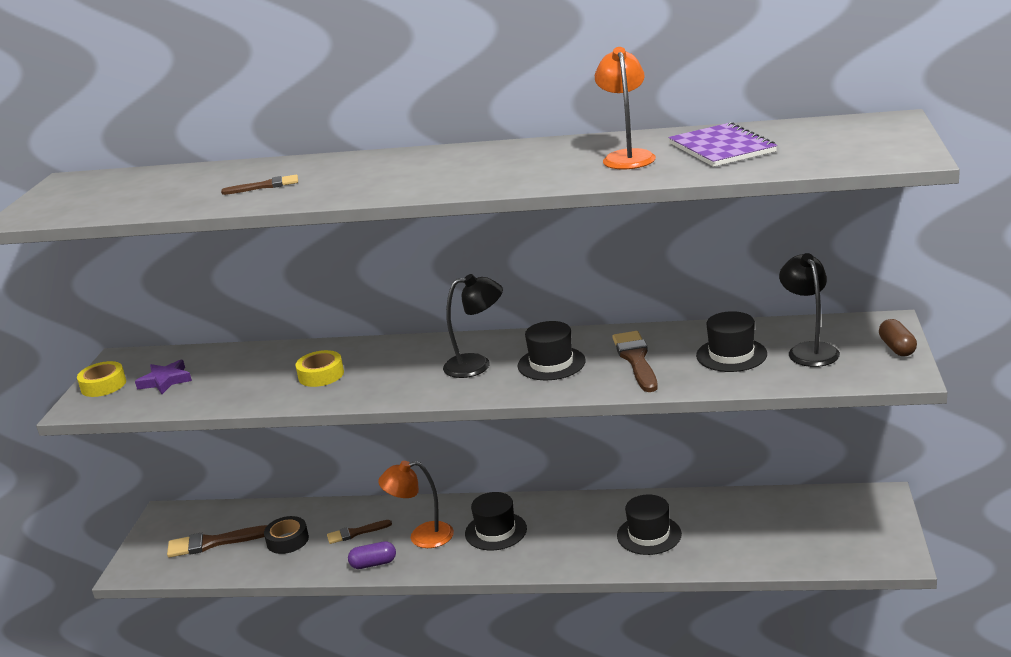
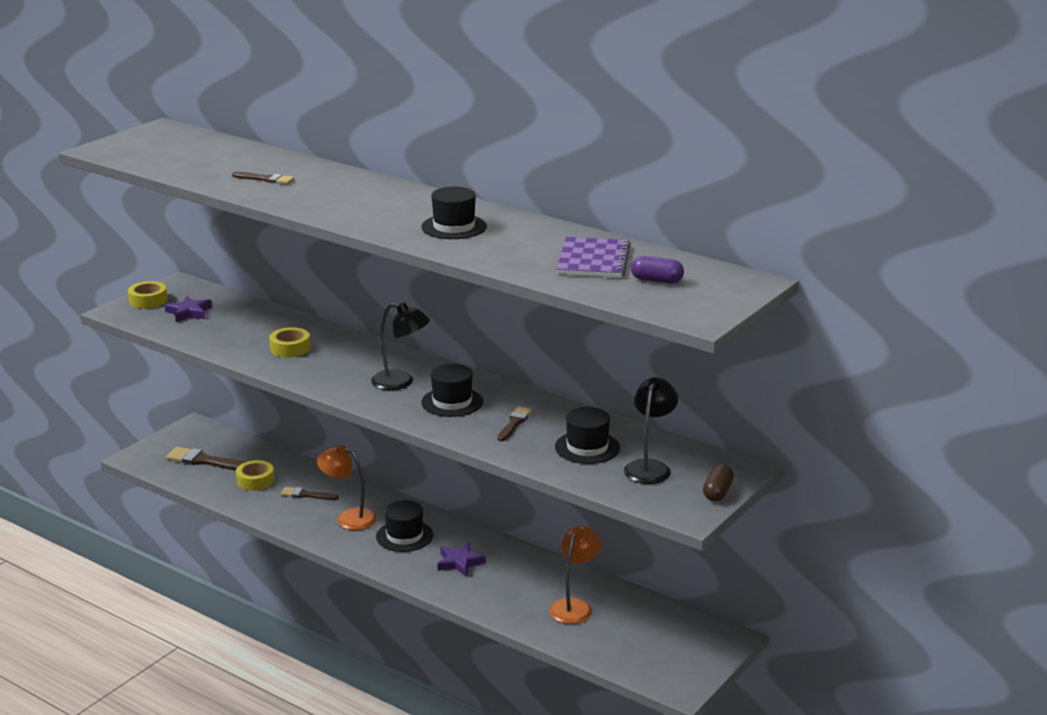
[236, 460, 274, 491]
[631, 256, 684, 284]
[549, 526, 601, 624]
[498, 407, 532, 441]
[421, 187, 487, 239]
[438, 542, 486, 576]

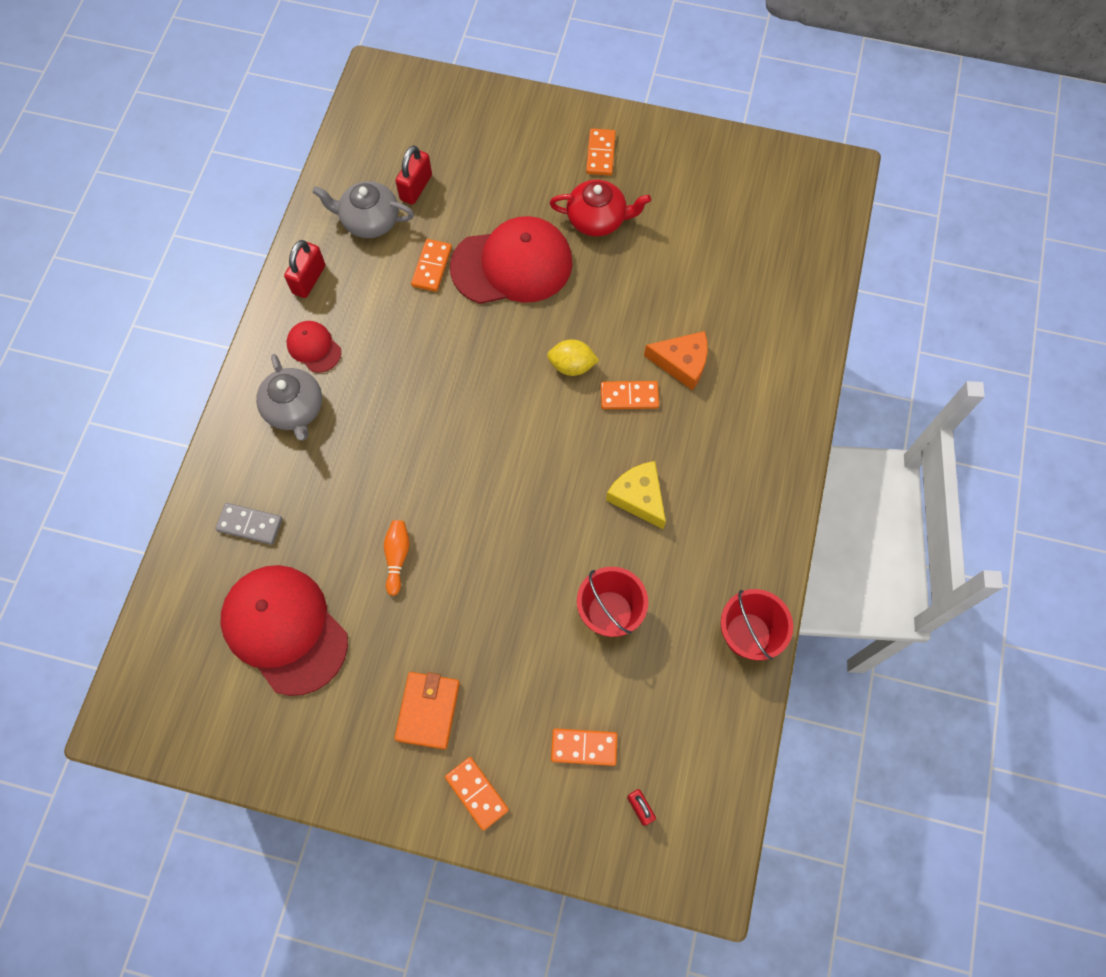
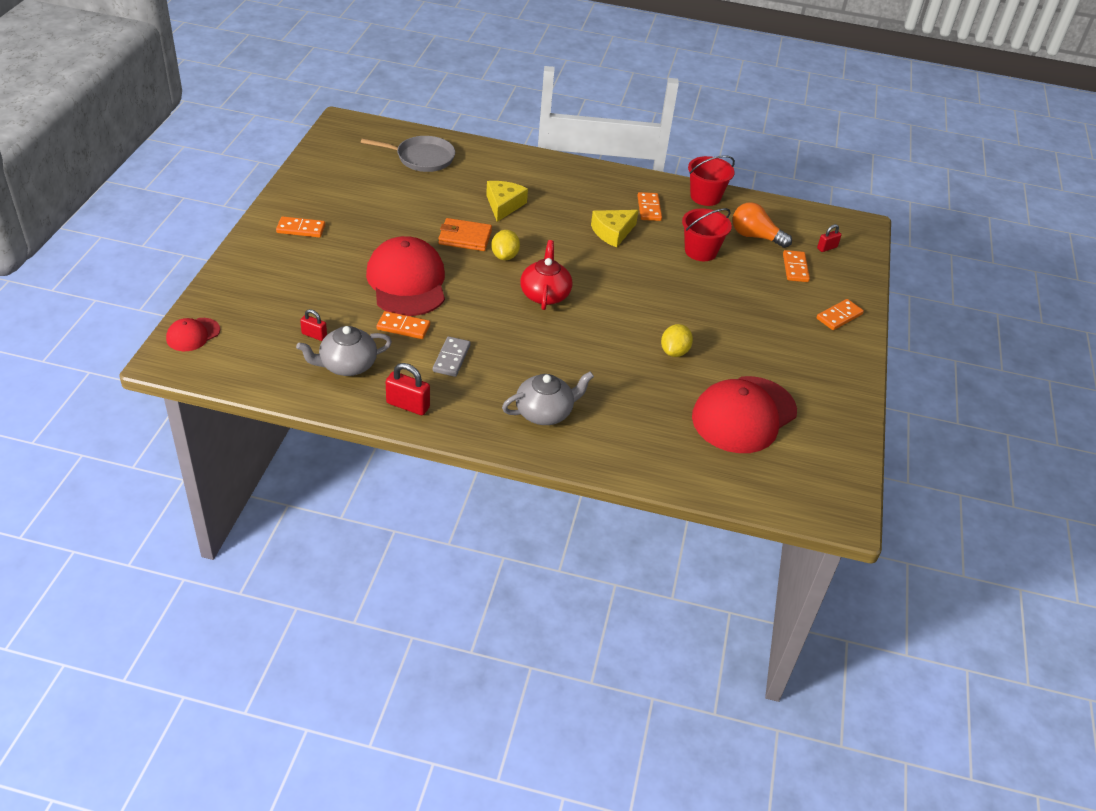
[433, 336, 471, 377]
[166, 318, 220, 351]
[296, 326, 392, 376]
[661, 324, 693, 357]
[438, 218, 492, 251]
[300, 309, 327, 341]
[520, 240, 572, 310]
[637, 192, 662, 221]
[486, 181, 528, 222]
[361, 136, 455, 172]
[732, 202, 792, 248]

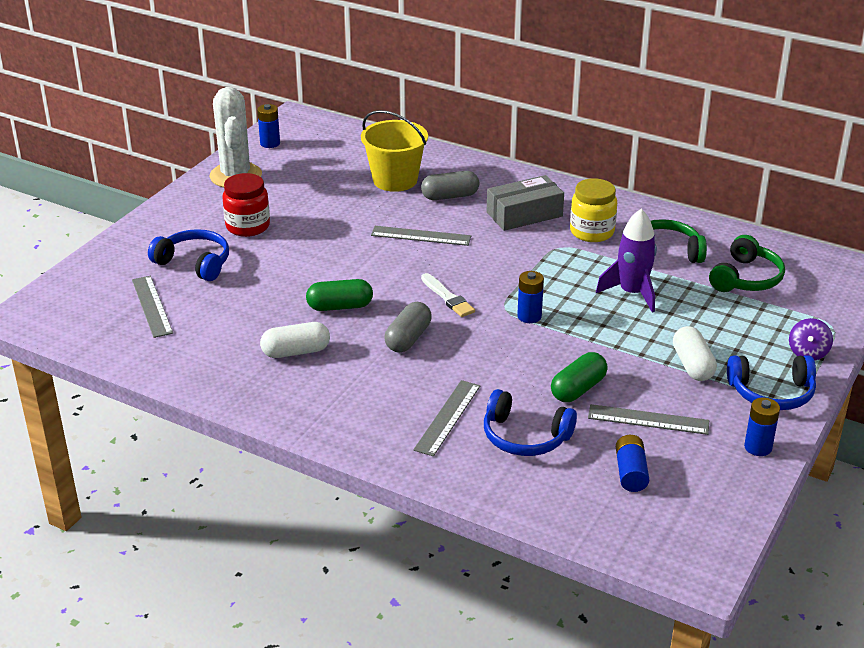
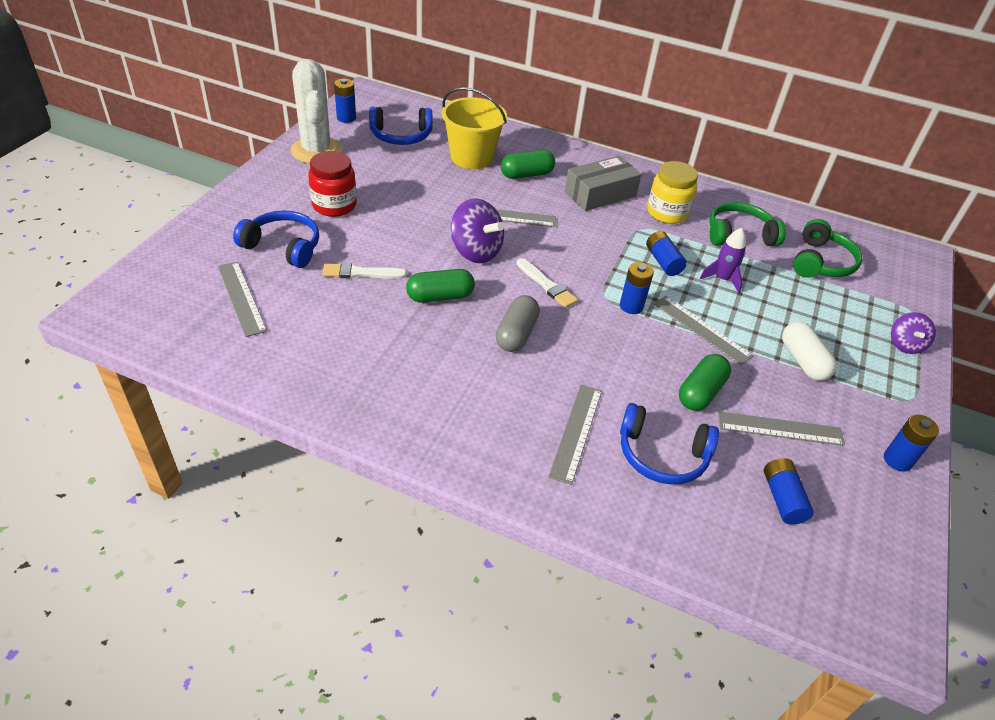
[260, 322, 330, 358] (first image)
[501, 150, 555, 179]
[700, 228, 746, 293]
[369, 107, 433, 145]
[322, 263, 407, 279]
[450, 198, 504, 263]
[646, 231, 687, 276]
[654, 296, 753, 365]

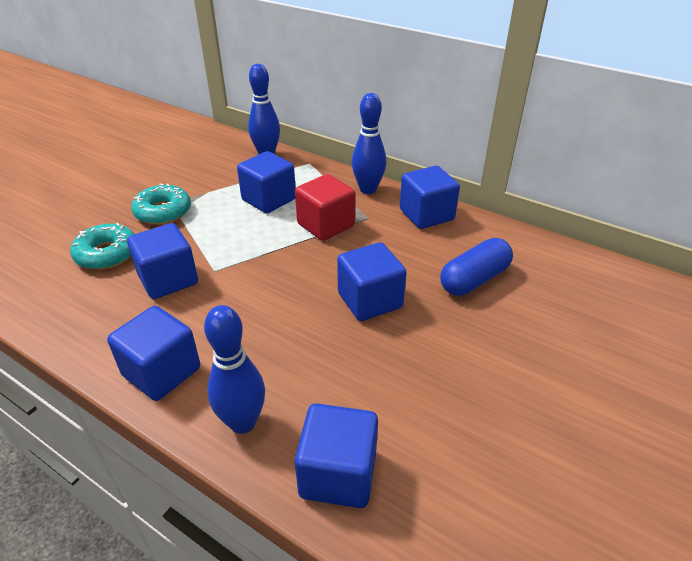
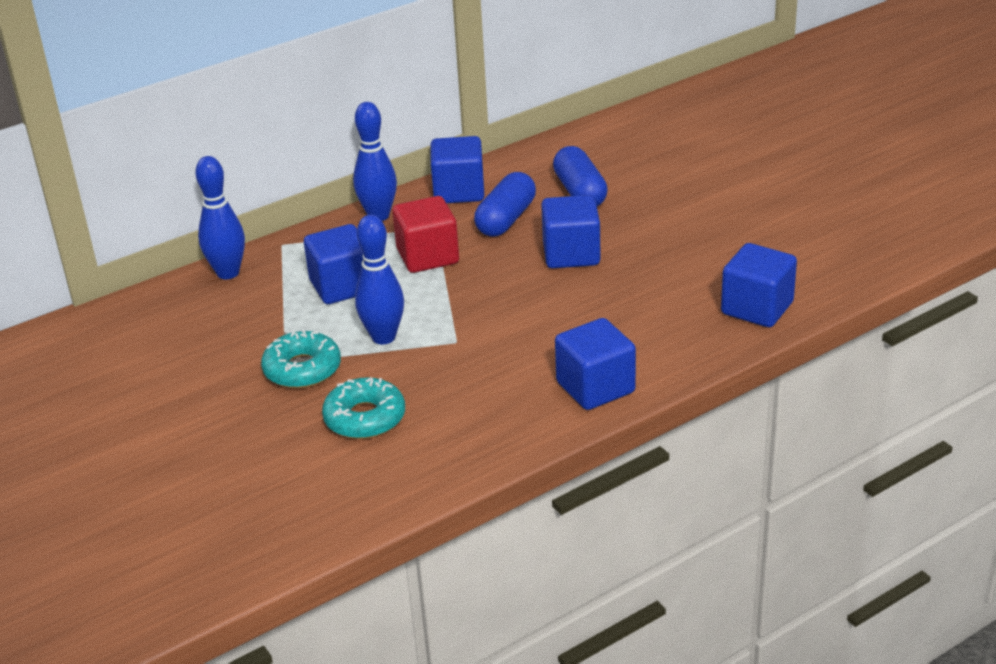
[127, 223, 198, 299] (first image)
[355, 215, 404, 344]
[474, 172, 536, 237]

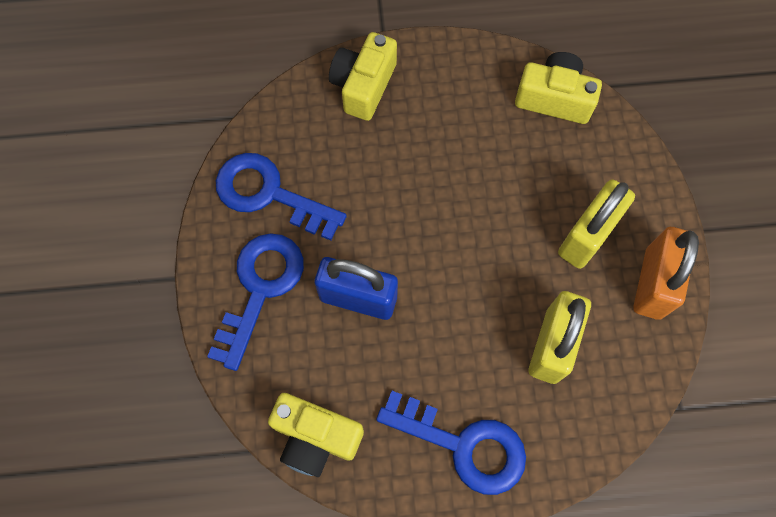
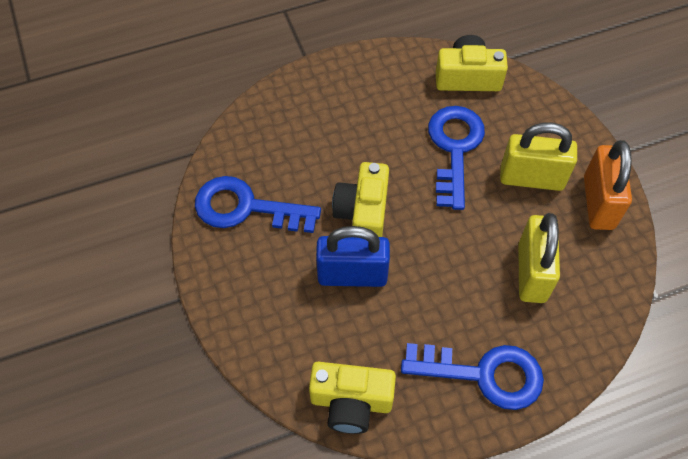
[428, 106, 485, 210]
[332, 162, 389, 237]
[500, 123, 577, 191]

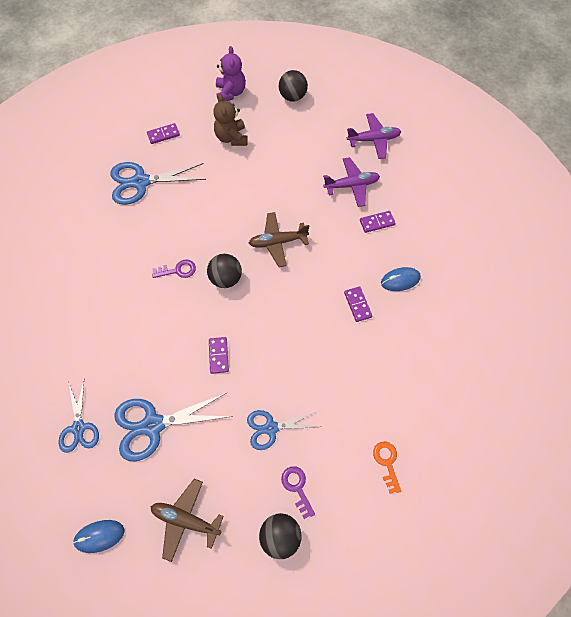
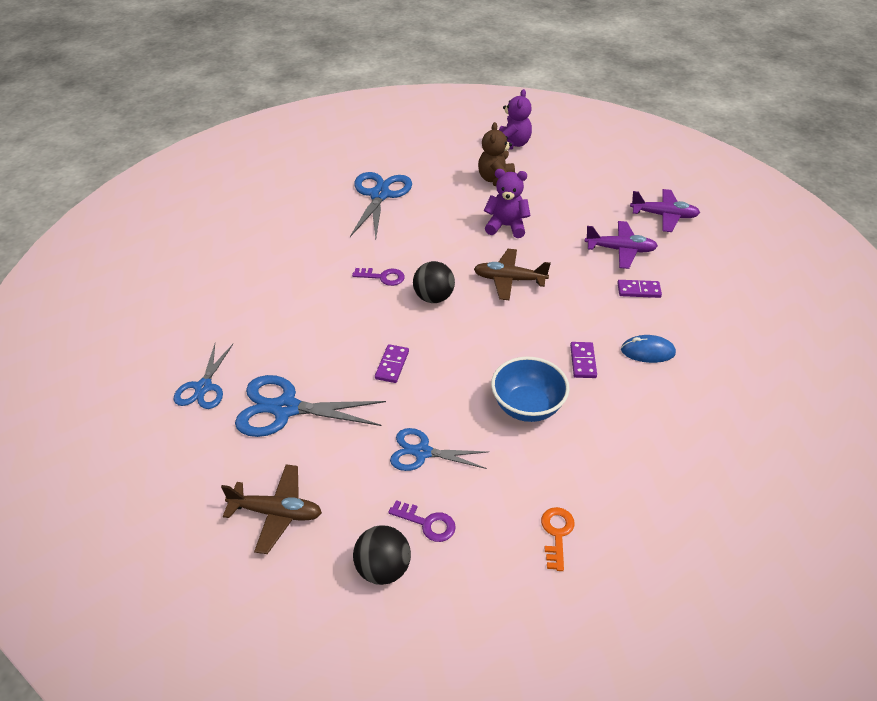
[73, 520, 125, 553] (first image)
[350, 172, 412, 239]
[147, 123, 180, 144] (first image)
[221, 464, 322, 554]
[279, 70, 308, 102] (first image)
[388, 500, 456, 542]
[484, 169, 531, 238]
[491, 357, 570, 422]

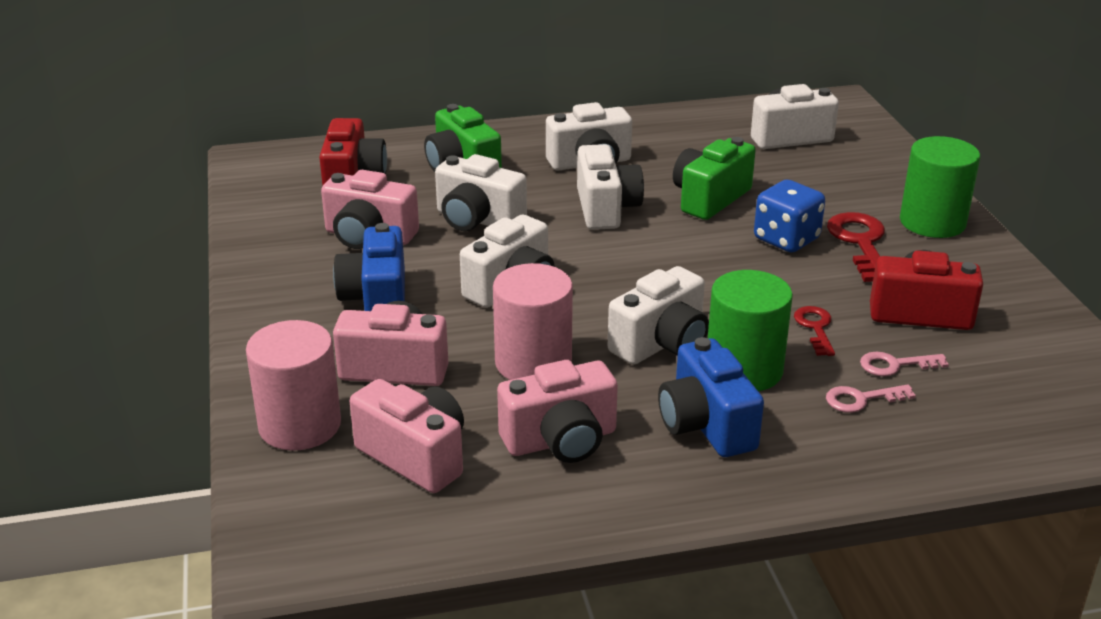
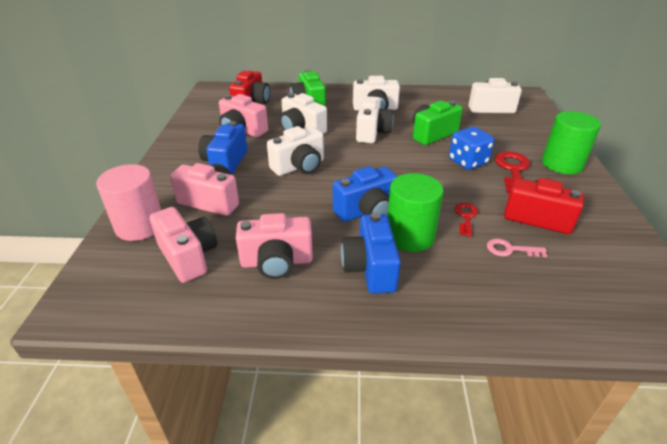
[493, 263, 573, 380] (first image)
[333, 166, 398, 222]
[826, 384, 916, 413] (first image)

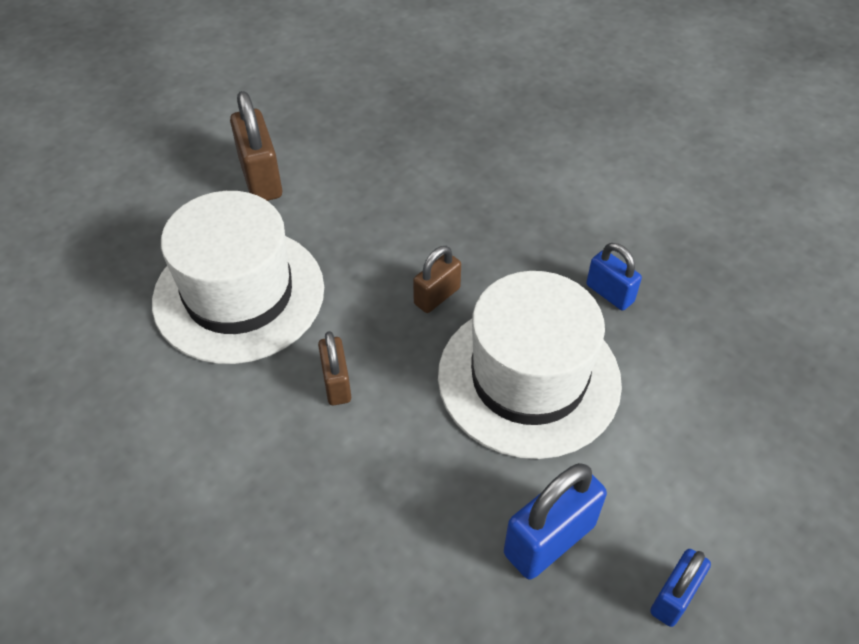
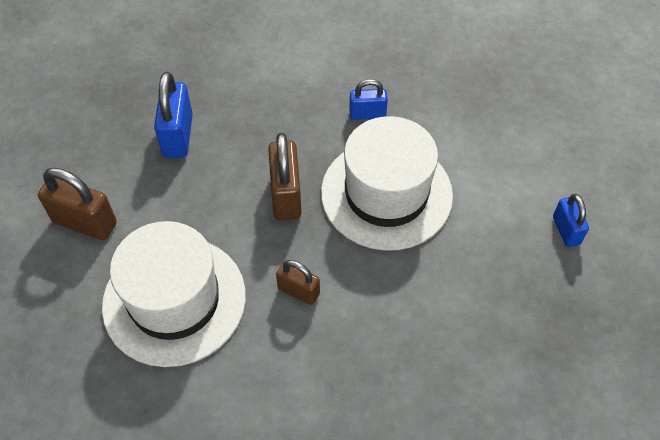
[268, 133, 302, 220]
[154, 72, 193, 158]

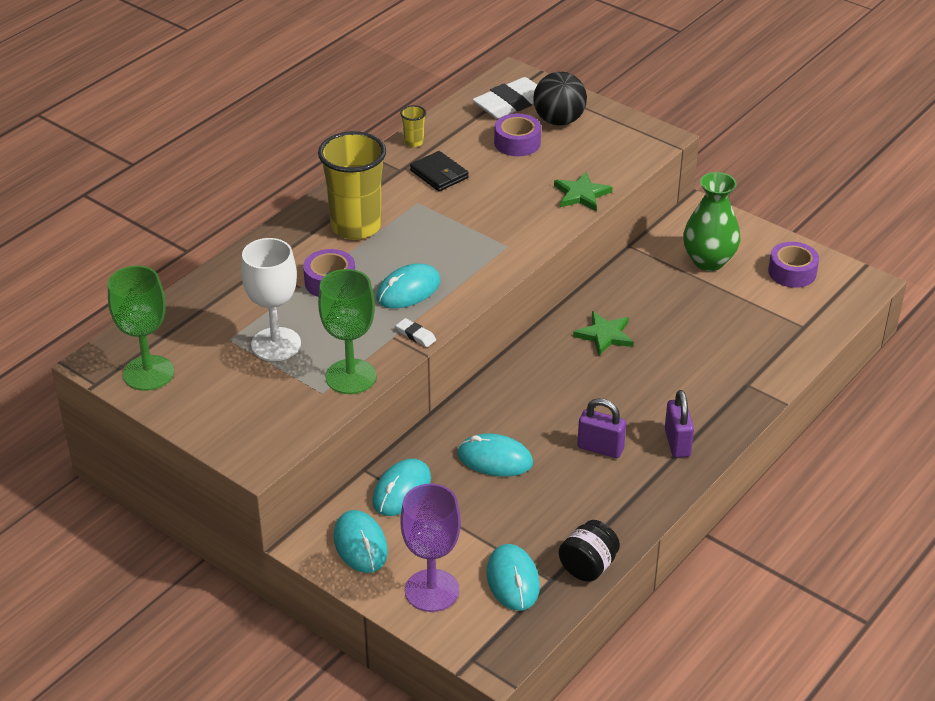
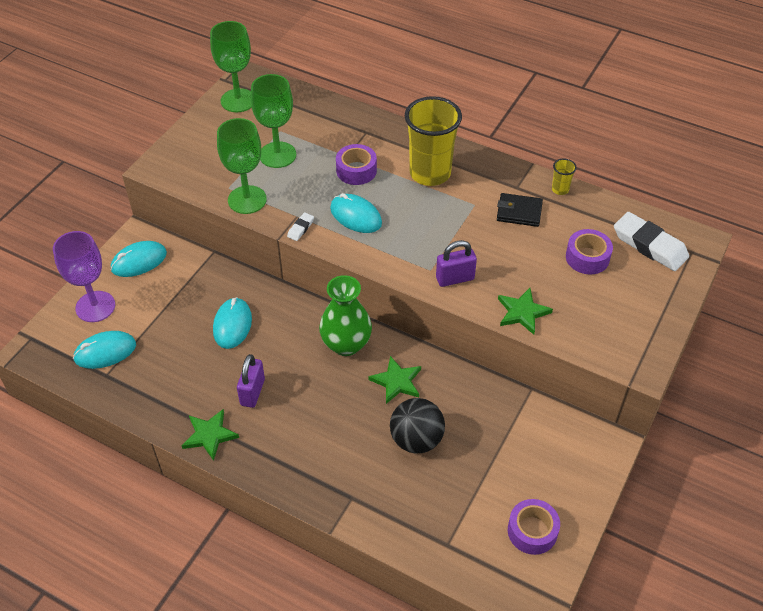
[251, 74, 296, 168]
[372, 459, 431, 516] (first image)
[497, 193, 543, 227]
[390, 398, 445, 453]
[559, 520, 620, 582] (first image)
[436, 240, 477, 287]
[319, 275, 372, 356]
[182, 409, 239, 461]

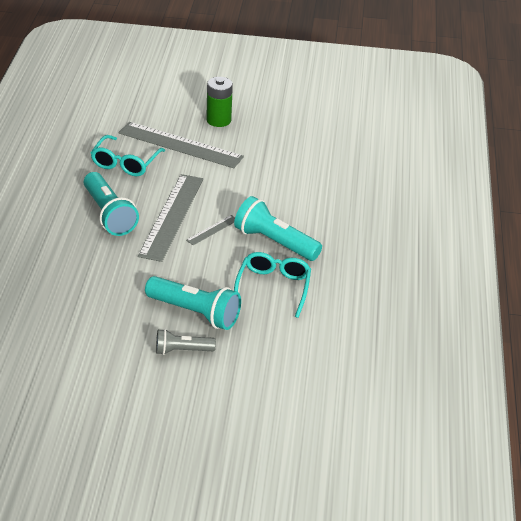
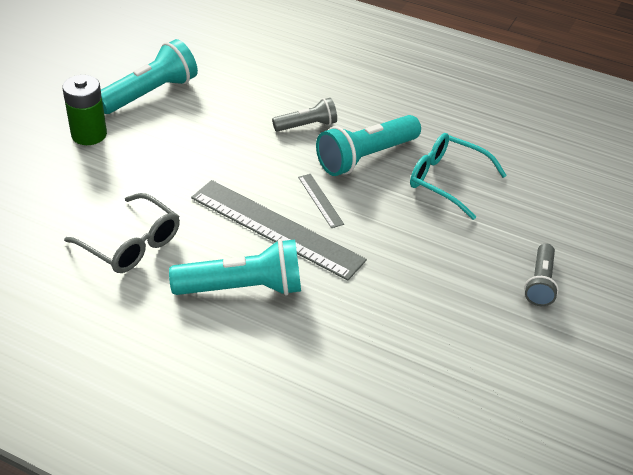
[64, 193, 180, 273]
[118, 122, 244, 168] (first image)
[101, 39, 198, 114]
[272, 98, 337, 132]

